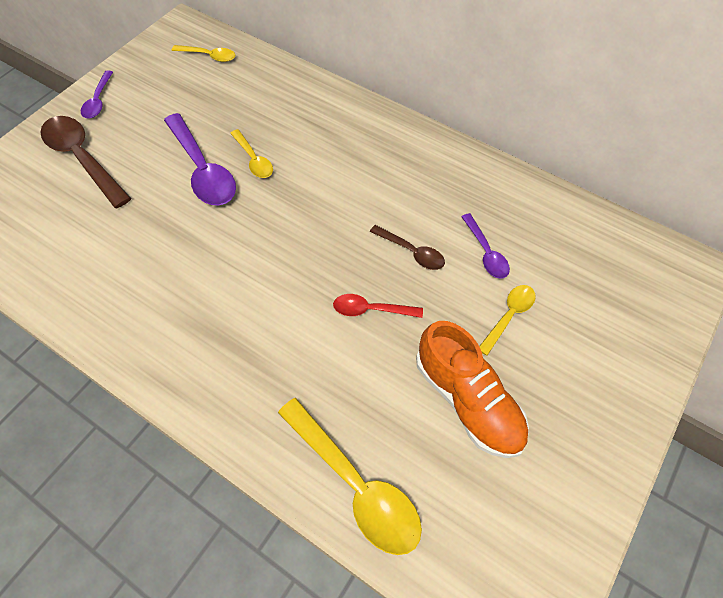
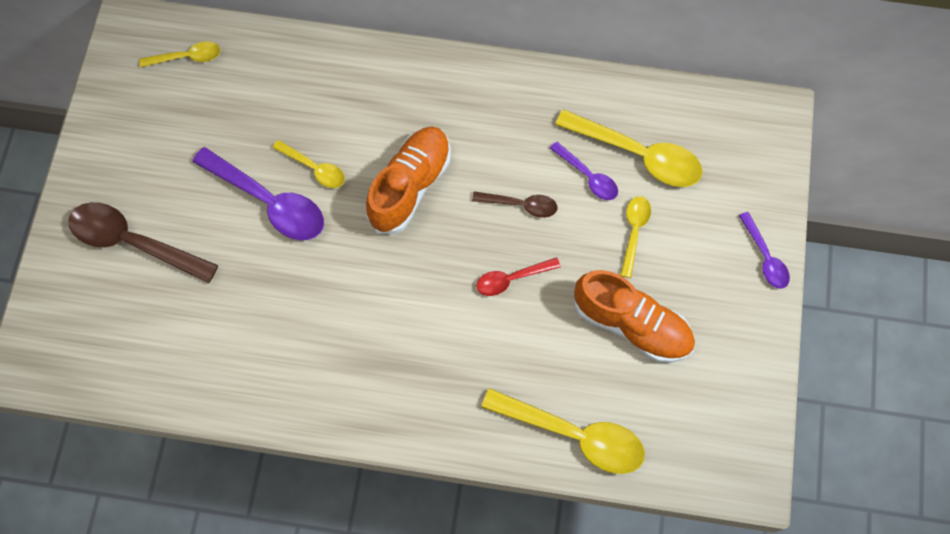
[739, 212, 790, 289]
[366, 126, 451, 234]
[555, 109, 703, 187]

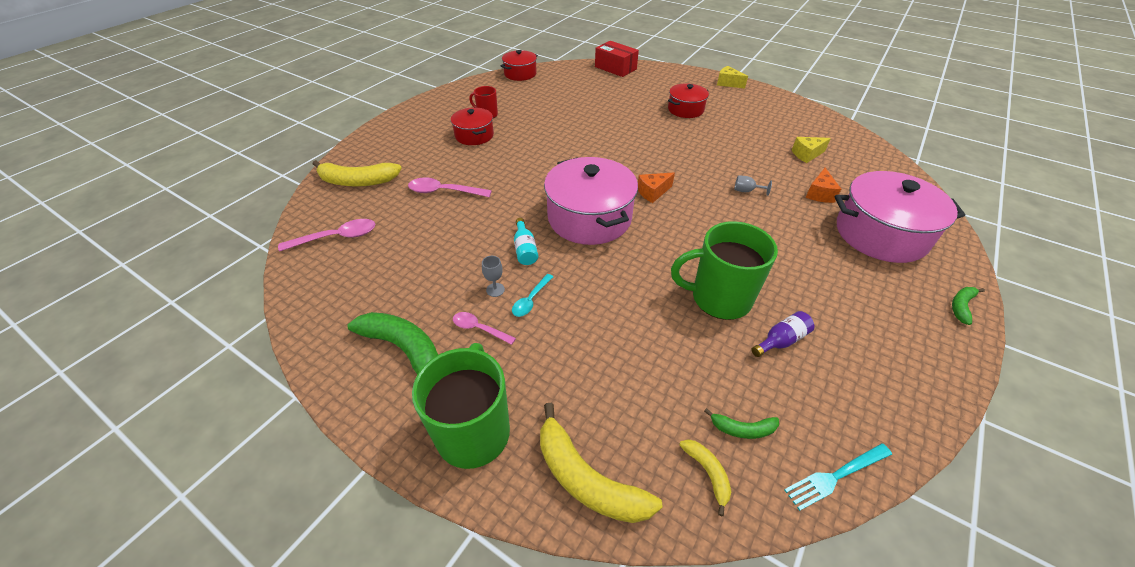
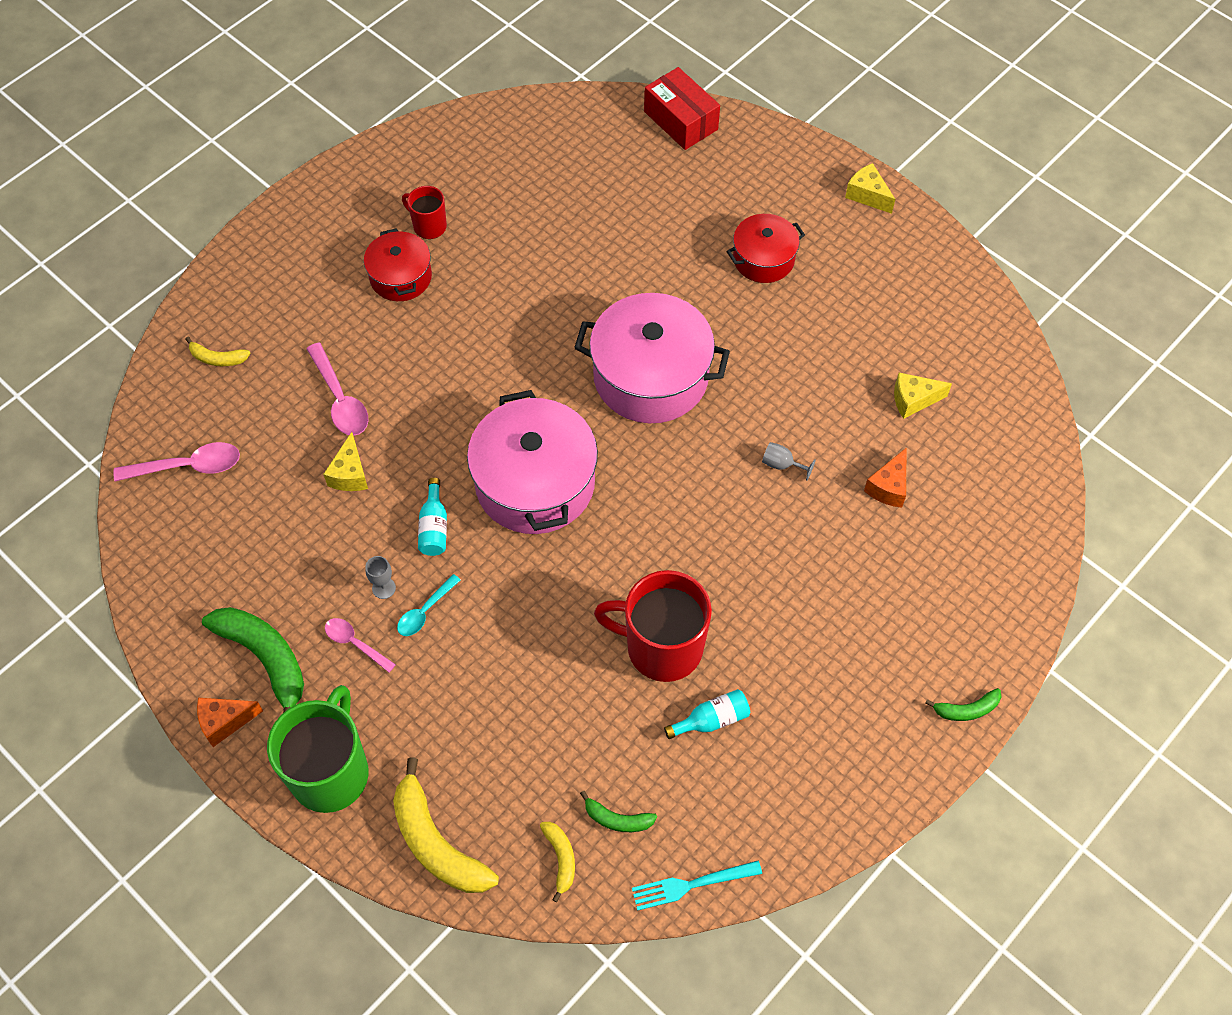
[185, 337, 250, 366]
[306, 343, 368, 436]
[501, 50, 538, 81] (first image)
[197, 698, 263, 747]
[594, 570, 712, 682]
[664, 689, 750, 739]
[574, 293, 730, 423]
[925, 688, 1001, 721]
[323, 432, 368, 491]

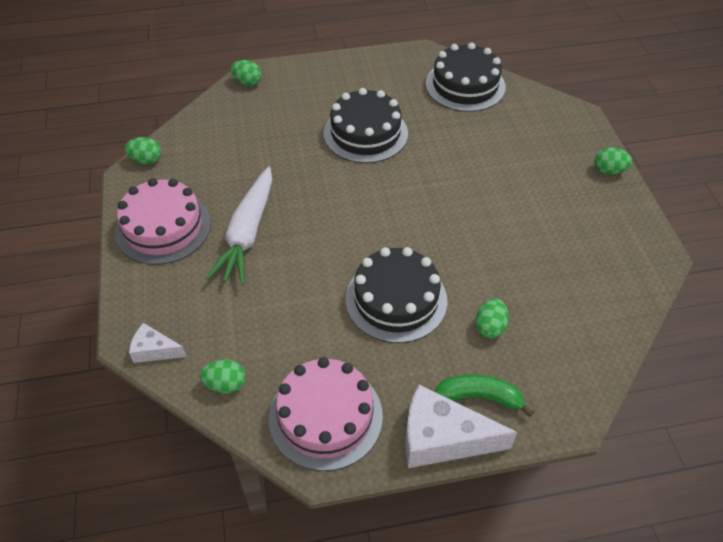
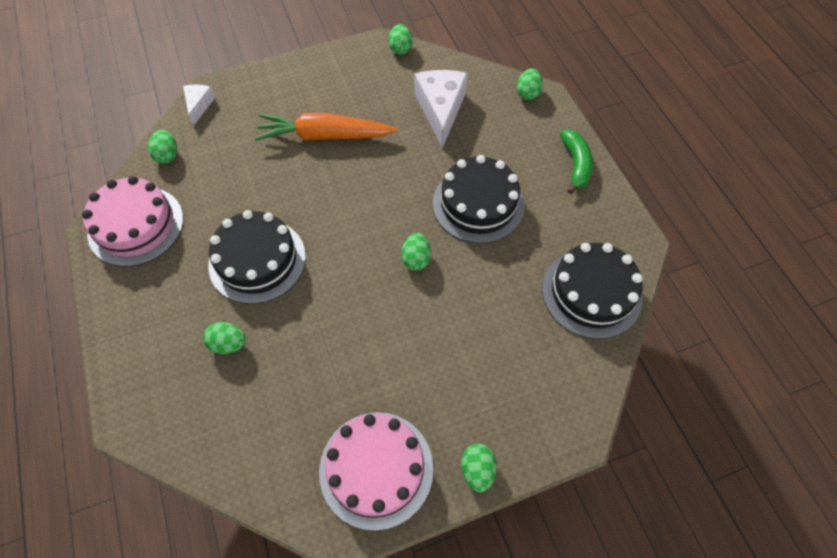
[319, 412, 434, 531]
[255, 113, 397, 141]
[414, 70, 468, 148]
[560, 130, 593, 194]
[401, 233, 431, 271]

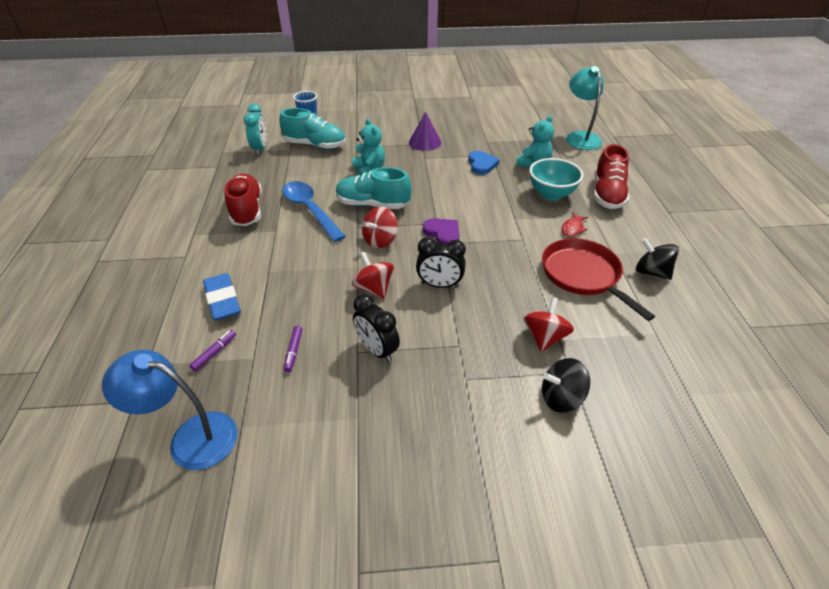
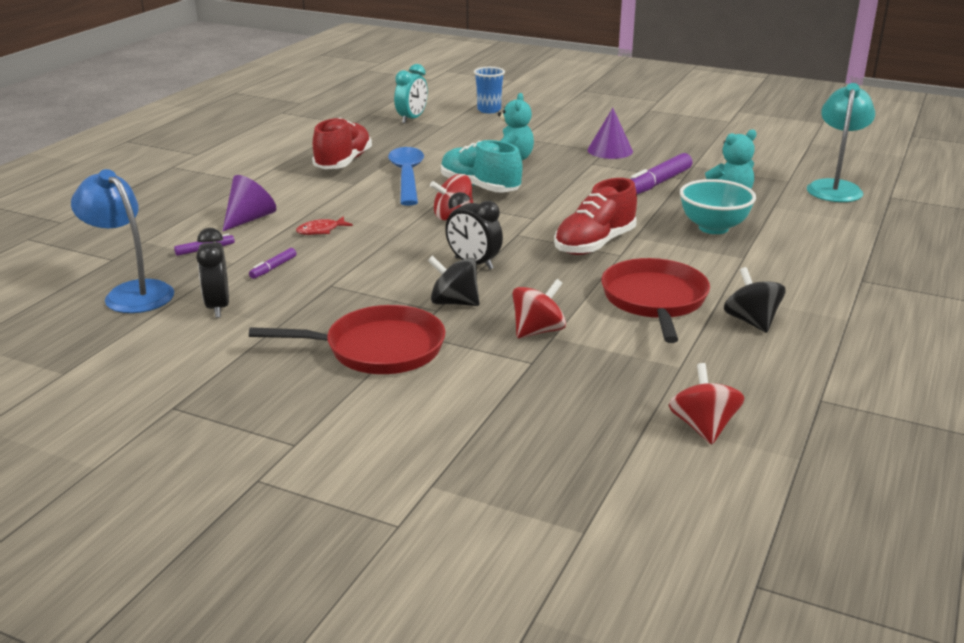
[223, 175, 276, 231]
[279, 108, 346, 149] (first image)
[669, 363, 744, 444]
[196, 228, 229, 318]
[423, 218, 459, 243] (first image)
[630, 153, 693, 194]
[428, 255, 479, 306]
[296, 216, 353, 235]
[554, 178, 637, 255]
[249, 305, 445, 374]

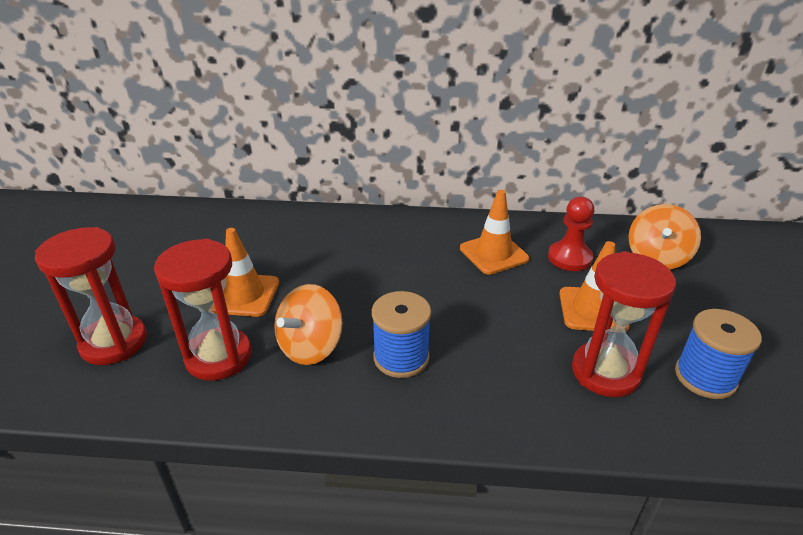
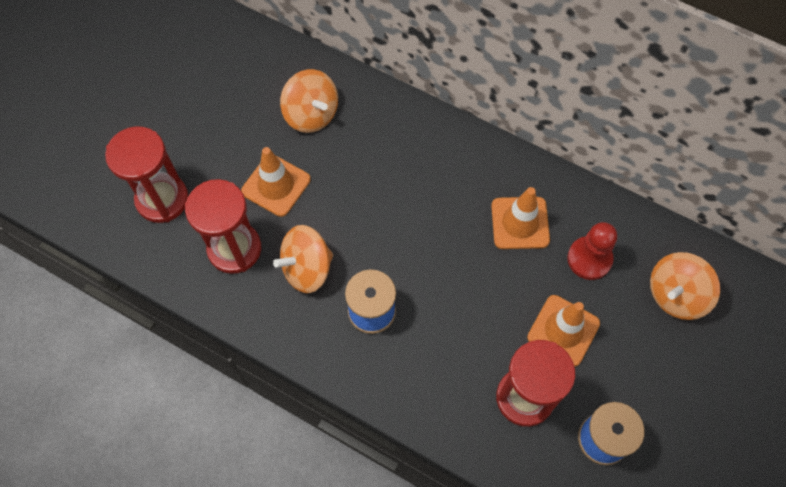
[280, 69, 338, 133]

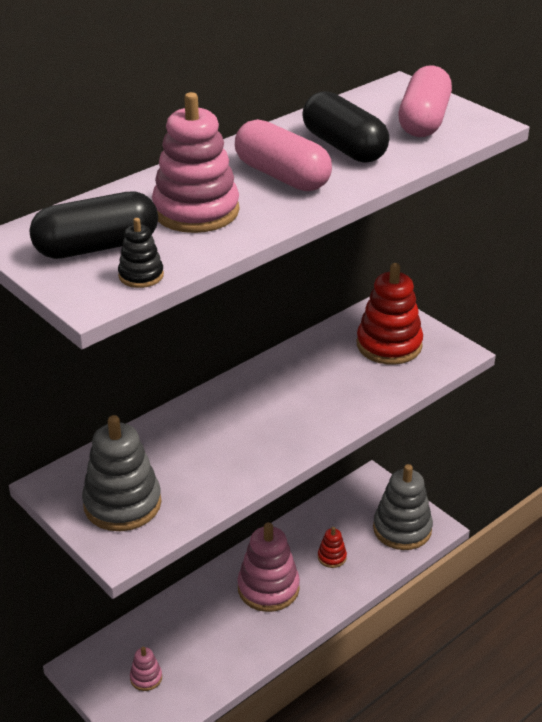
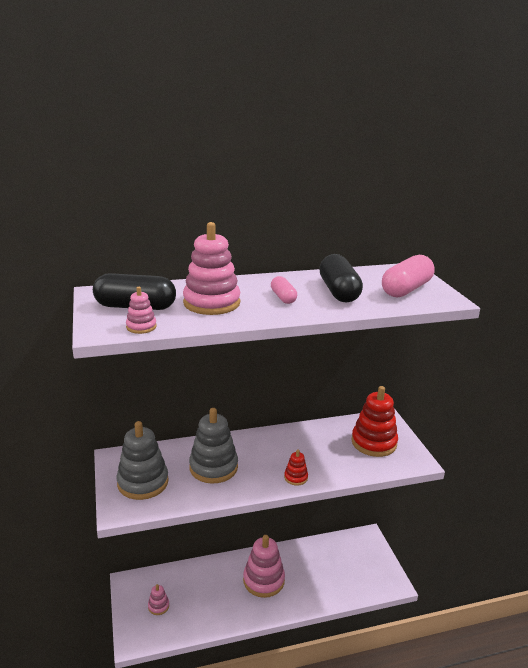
[126, 287, 157, 334]
[271, 276, 297, 304]
[284, 449, 308, 486]
[189, 408, 238, 484]

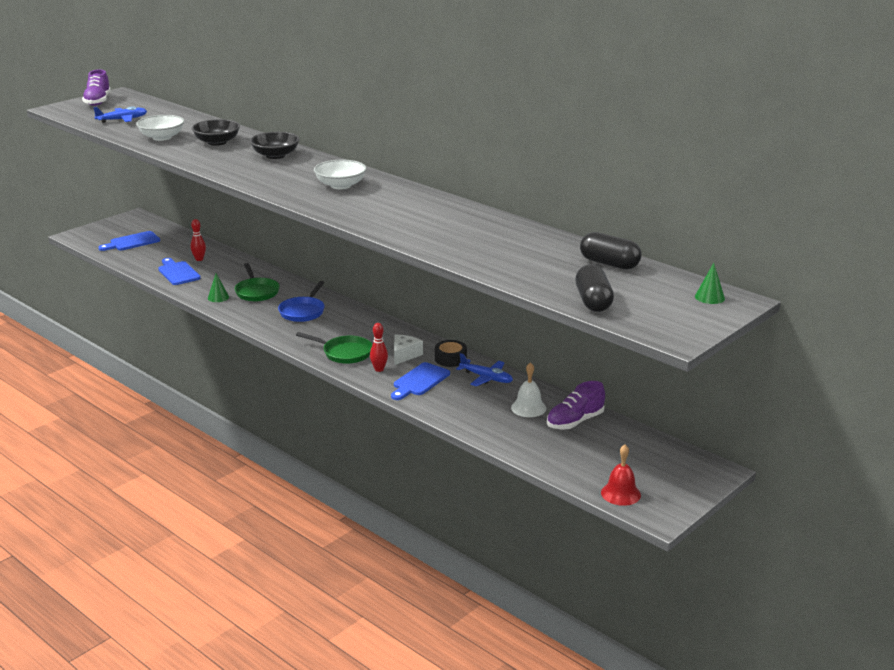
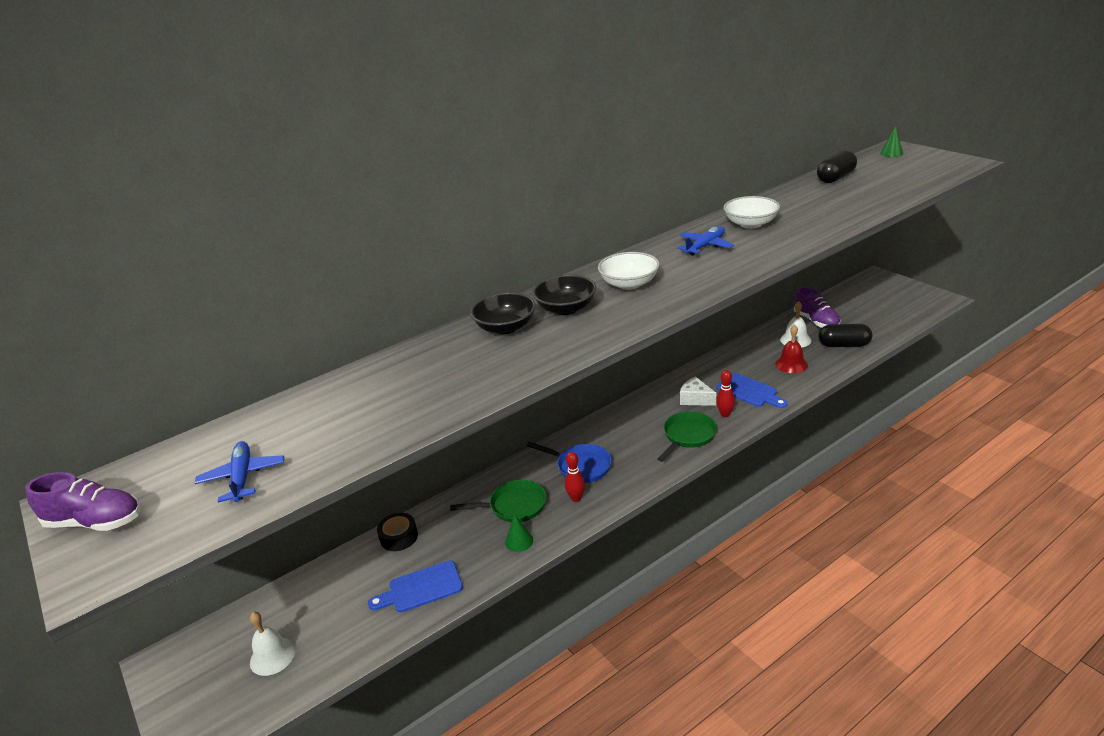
[250, 612, 296, 676]
[724, 196, 780, 229]
[565, 452, 585, 502]
[533, 275, 596, 315]
[377, 513, 418, 551]
[677, 226, 734, 256]
[819, 324, 872, 347]
[775, 325, 808, 373]

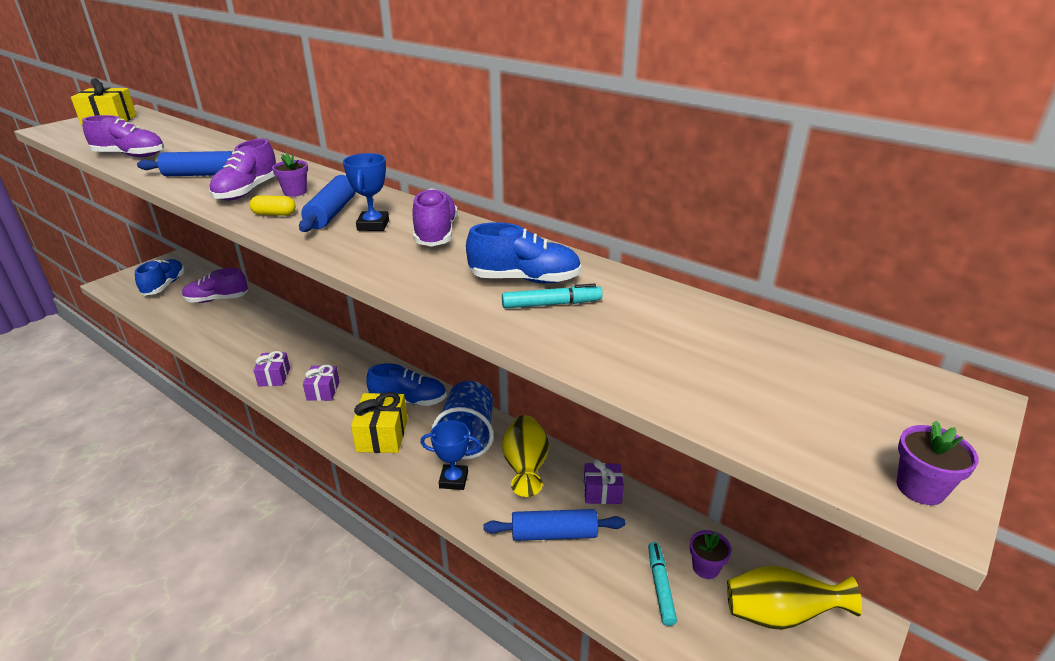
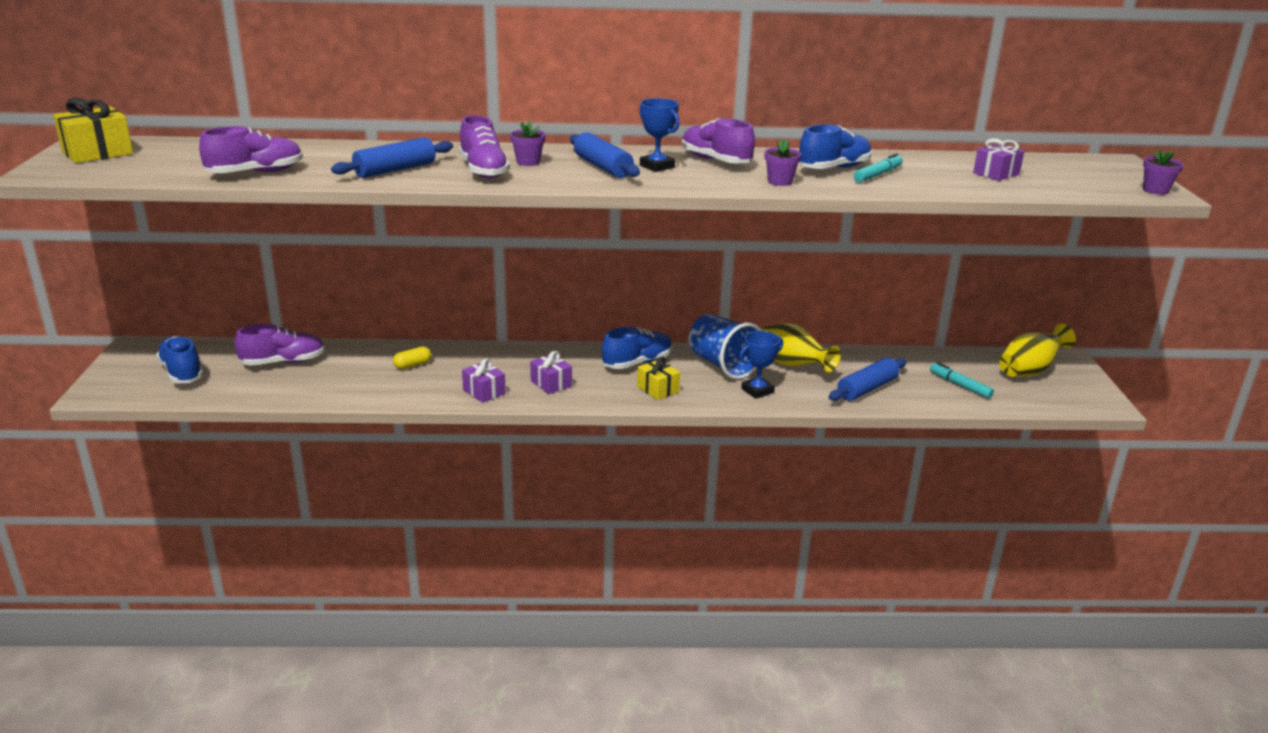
[235, 324, 325, 366]
[393, 347, 431, 369]
[637, 356, 680, 400]
[973, 138, 1024, 181]
[765, 139, 801, 186]

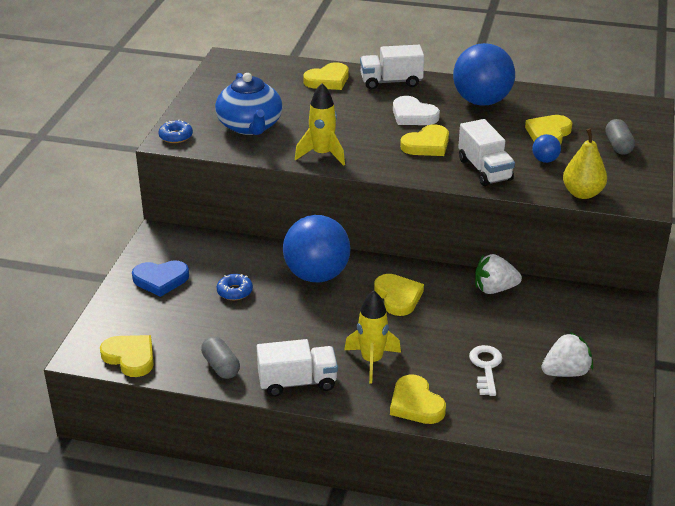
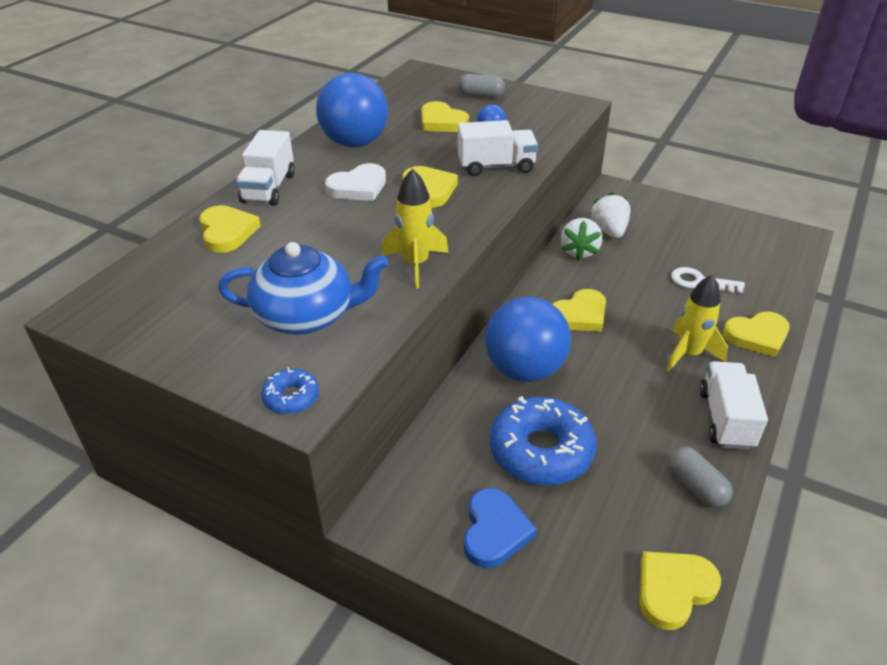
[668, 447, 732, 507]
[490, 396, 596, 485]
[552, 289, 606, 332]
[590, 192, 630, 238]
[563, 128, 607, 199] (first image)

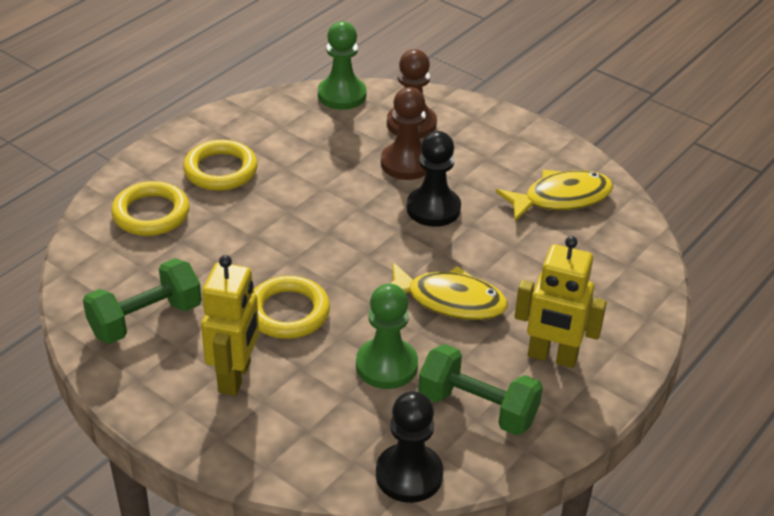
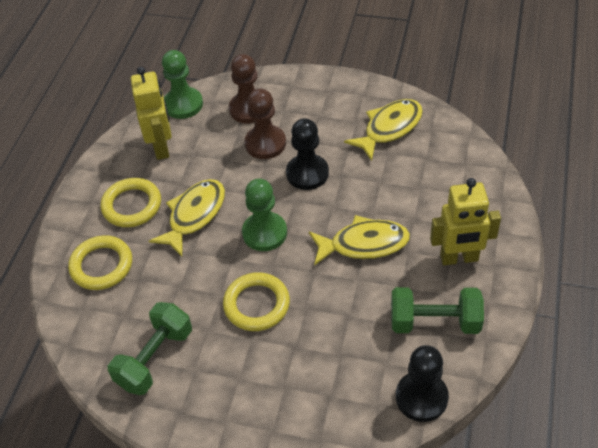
[131, 67, 172, 160]
[242, 179, 287, 251]
[149, 179, 225, 256]

